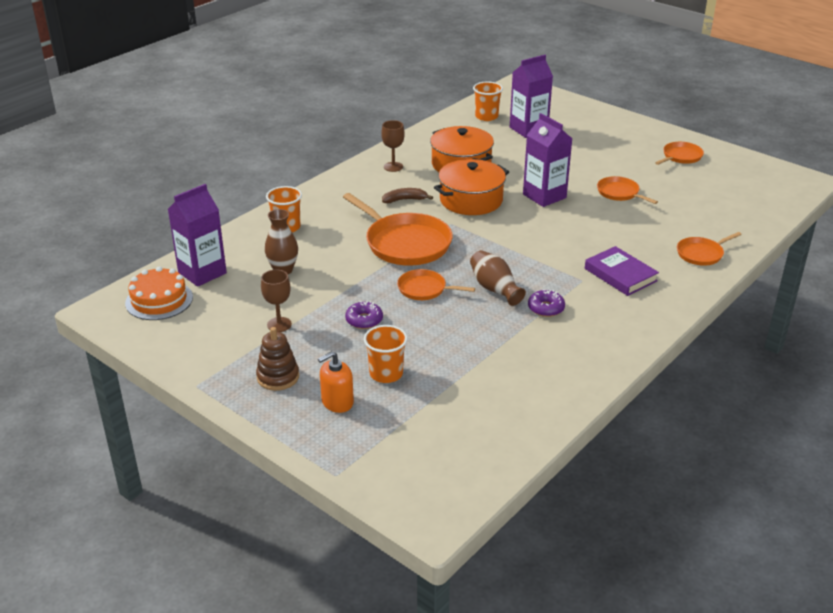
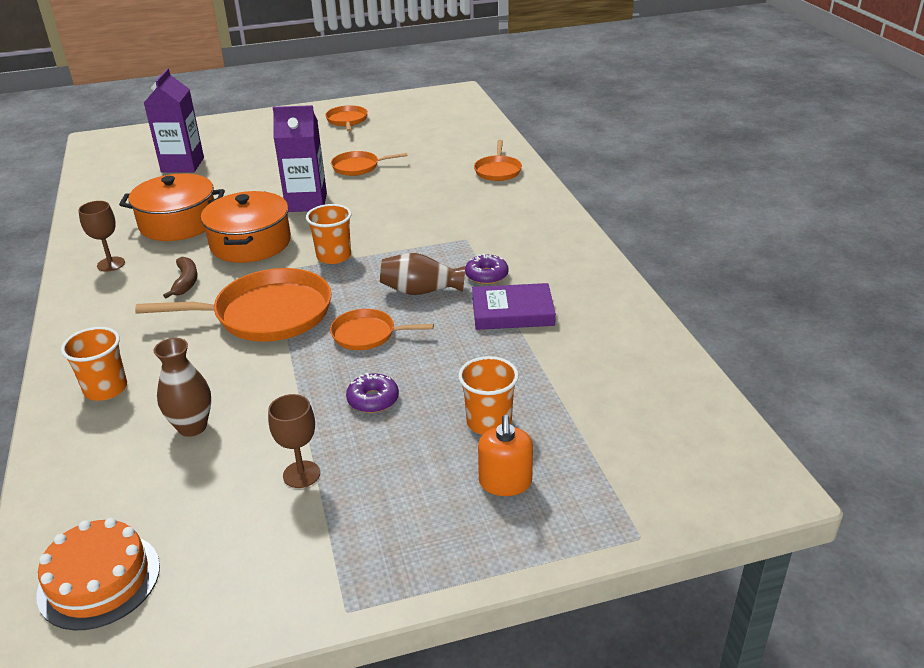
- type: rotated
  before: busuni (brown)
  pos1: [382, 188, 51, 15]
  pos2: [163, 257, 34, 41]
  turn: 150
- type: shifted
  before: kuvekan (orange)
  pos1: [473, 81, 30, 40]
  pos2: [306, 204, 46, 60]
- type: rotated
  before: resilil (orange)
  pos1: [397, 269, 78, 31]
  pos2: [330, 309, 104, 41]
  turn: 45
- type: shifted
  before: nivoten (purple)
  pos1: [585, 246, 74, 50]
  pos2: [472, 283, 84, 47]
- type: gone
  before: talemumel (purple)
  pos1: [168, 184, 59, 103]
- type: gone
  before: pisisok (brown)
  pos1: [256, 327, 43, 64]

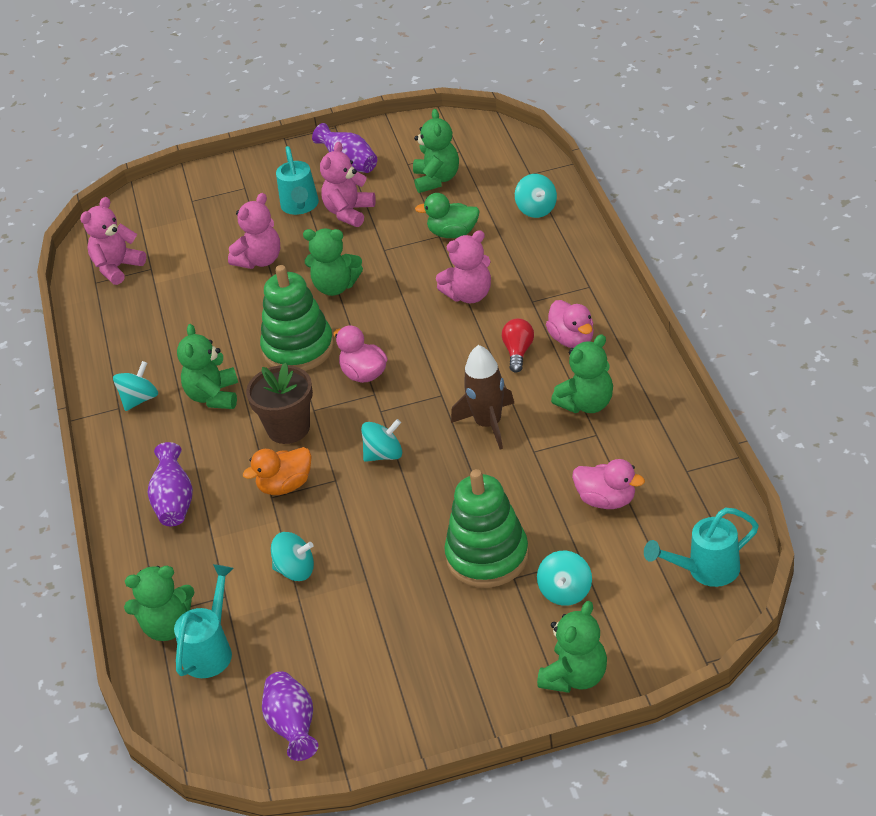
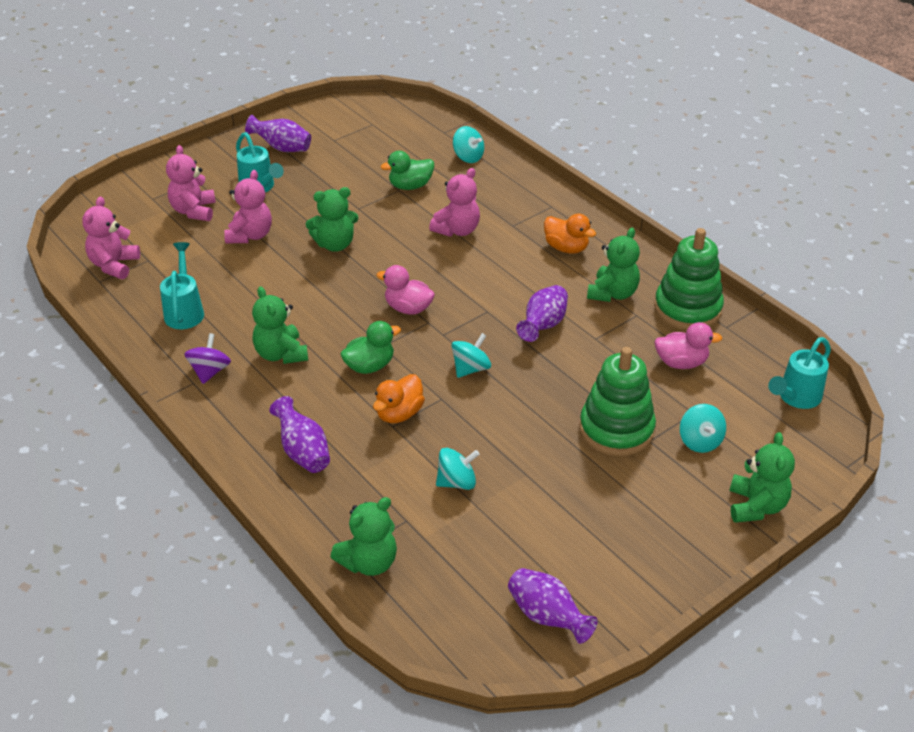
- type: shifted
  before: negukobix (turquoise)
  pos1: [174, 564, 60, 114]
  pos2: [160, 242, 44, 87]
- type: shifted
  before: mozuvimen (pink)
  pos1: [320, 142, 56, 85]
  pos2: [166, 145, 50, 76]
- type: repainted
  before: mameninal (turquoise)
  after: mameninal (purple)
  pos1: [113, 361, 45, 50]
  pos2: [184, 333, 47, 51]
- type: swapped
  before: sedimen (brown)
  after: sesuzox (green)
  pos1: [246, 363, 67, 81]
  pos2: [341, 321, 60, 53]
- type: swapped
  before: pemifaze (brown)
  after: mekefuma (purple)
  pos1: [451, 345, 64, 105]
  pos2: [516, 285, 52, 57]
- type: repainted
  before: sesuzox (pink)
  after: sesuzox (orange)
  pos1: [546, 300, 48, 48]
  pos2: [544, 214, 52, 40]
- type: shifted
  before: pisisok (green)
  pos1: [260, 265, 74, 106]
  pos2: [654, 228, 70, 102]
- type: gone
  before: mozuvimen (green)
  pos1: [413, 109, 46, 84]
- type: gone
  before: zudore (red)
  pos1: [502, 318, 32, 55]

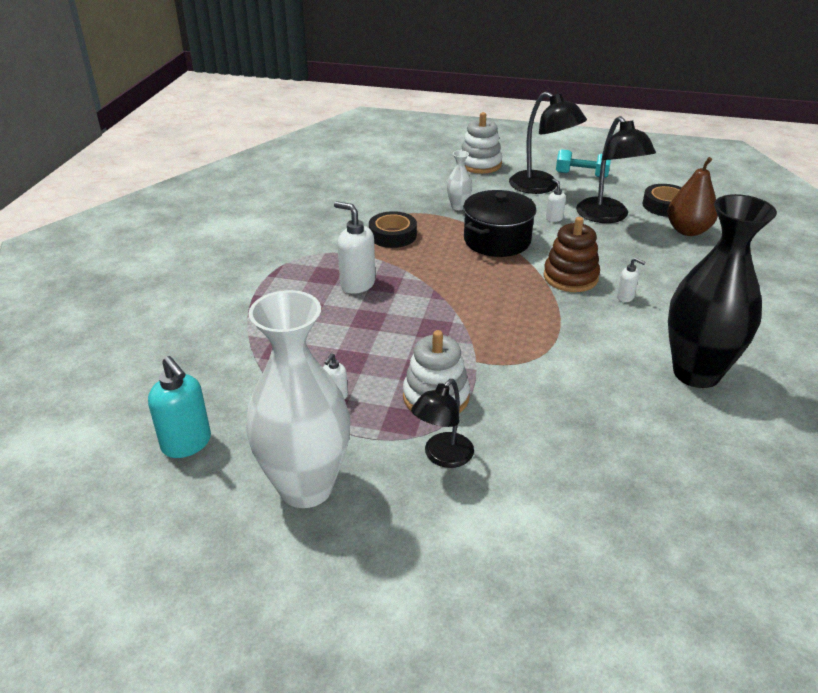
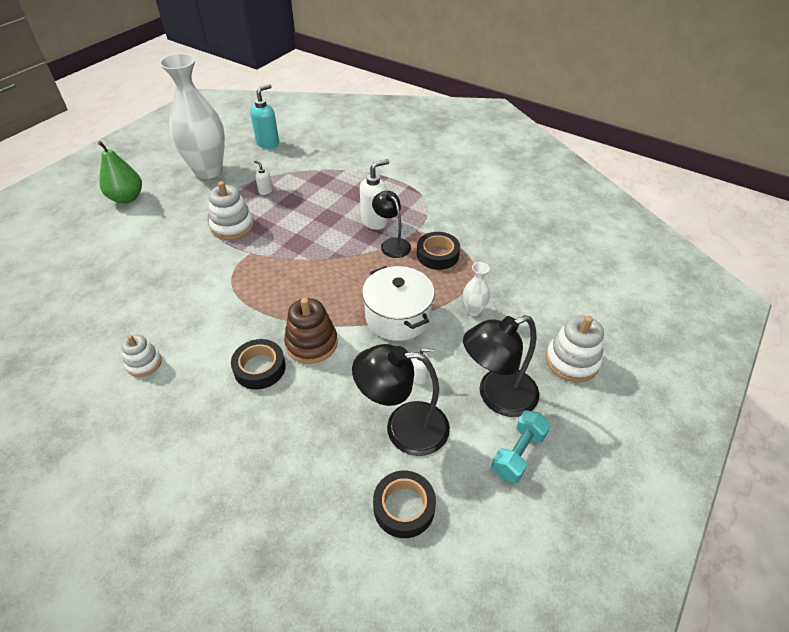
- type: new
  after: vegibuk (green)
  pos2: [98, 141, 44, 63]
- type: swapped
  before: mekefuma (black)
  after: pisisok (white)
  pos1: [668, 194, 109, 194]
  pos2: [121, 335, 41, 42]
- type: swapped
  before: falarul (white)
  after: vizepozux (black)
  pos1: [617, 258, 29, 44]
  pos2: [231, 339, 55, 51]
- type: rotated
  before: falarul (turquoise)
  pos1: [148, 356, 63, 102]
  pos2: [250, 84, 29, 65]
  turn: 150
- type: repainted
  before: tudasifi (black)
  after: tudasifi (white)
  pos1: [463, 190, 74, 67]
  pos2: [362, 266, 73, 75]
- type: shifted
  before: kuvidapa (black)
  pos1: [411, 379, 63, 89]
  pos2: [372, 191, 39, 67]
- type: gone
  before: vegibuk (brown)
  pos1: [667, 157, 51, 79]

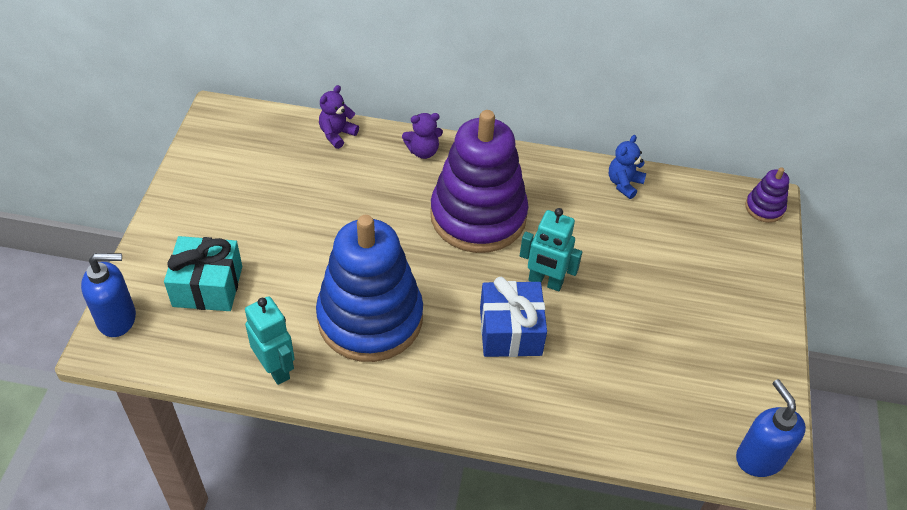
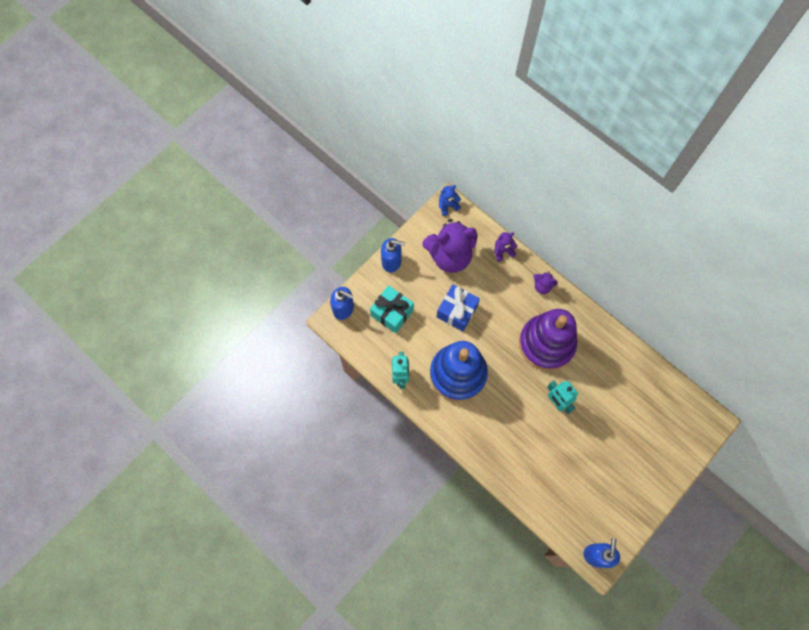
- type: new
  after: falarul (blue)
  pos2: [381, 238, 24, 34]
- type: new
  after: mozuvimen (purple)
  pos2: [422, 219, 56, 54]
- type: shifted
  before: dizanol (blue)
  pos1: [480, 277, 67, 80]
  pos2: [437, 284, 43, 47]
- type: shifted
  before: mozuvimen (blue)
  pos1: [609, 135, 37, 64]
  pos2: [439, 185, 22, 31]
- type: gone
  before: pisisok (purple)
  pos1: [745, 167, 44, 56]

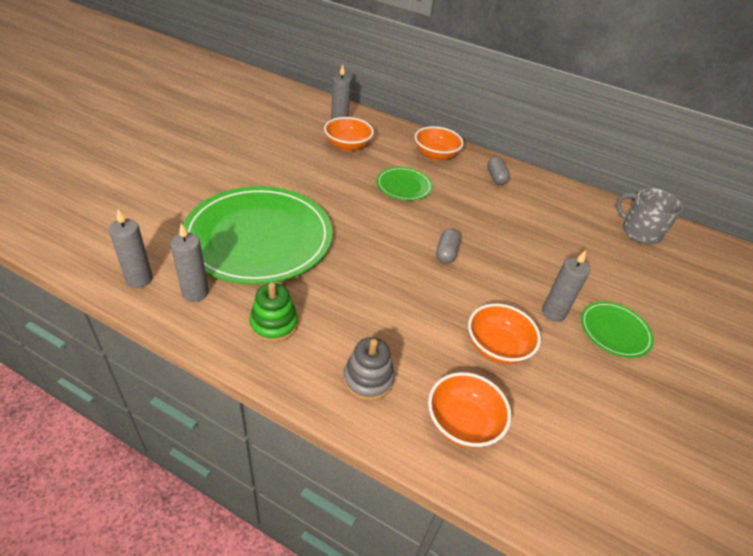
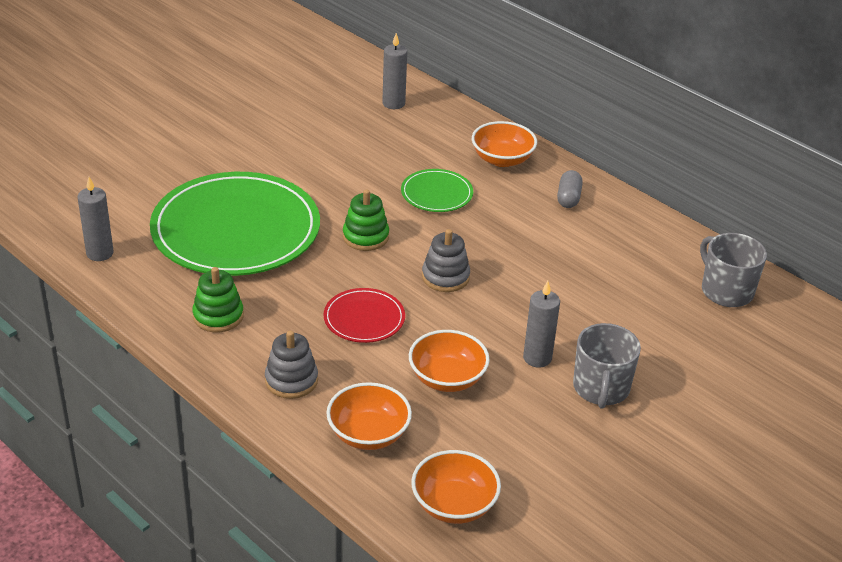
- type: new
  after: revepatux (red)
  pos2: [323, 288, 82, 55]
- type: new
  after: pisisok (green)
  pos2: [343, 189, 46, 62]
- type: shifted
  before: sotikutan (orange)
  pos1: [324, 117, 50, 34]
  pos2: [411, 450, 90, 74]
- type: swapped
  before: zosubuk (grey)
  after: pisisok (grey)
  pos1: [436, 229, 24, 35]
  pos2: [422, 229, 48, 63]
- type: swapped
  before: revepatux (green)
  after: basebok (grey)
  pos1: [581, 301, 73, 57]
  pos2: [573, 323, 68, 86]
- type: gone
  before: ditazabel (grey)
  pos1: [170, 223, 39, 79]

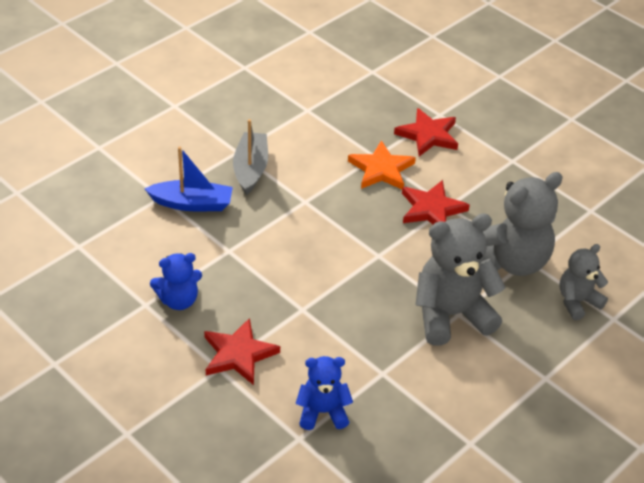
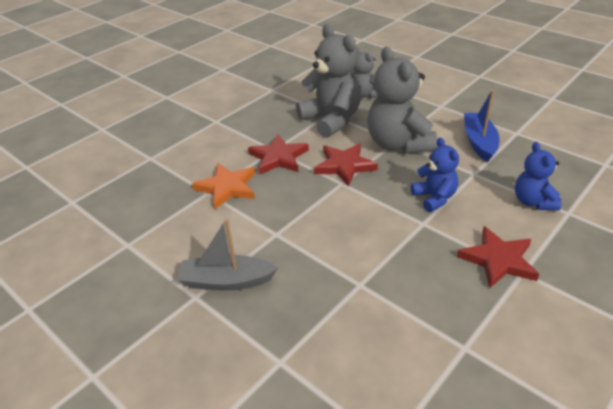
- type: shifted
  before: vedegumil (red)
  pos1: [394, 108, 64, 49]
  pos2: [314, 143, 64, 44]
- type: shifted
  before: mozuvimen (blue)
  pos1: [150, 253, 52, 57]
  pos2: [411, 137, 48, 75]
- type: shifted
  before: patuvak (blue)
  pos1: [144, 147, 89, 64]
  pos2: [464, 89, 36, 73]

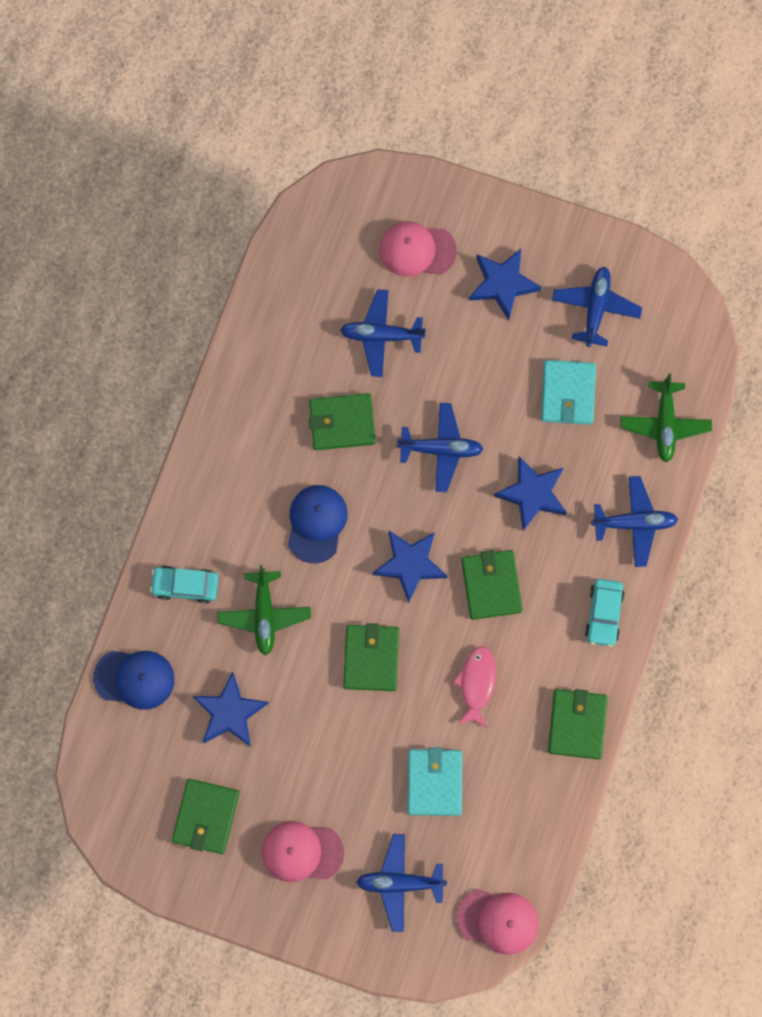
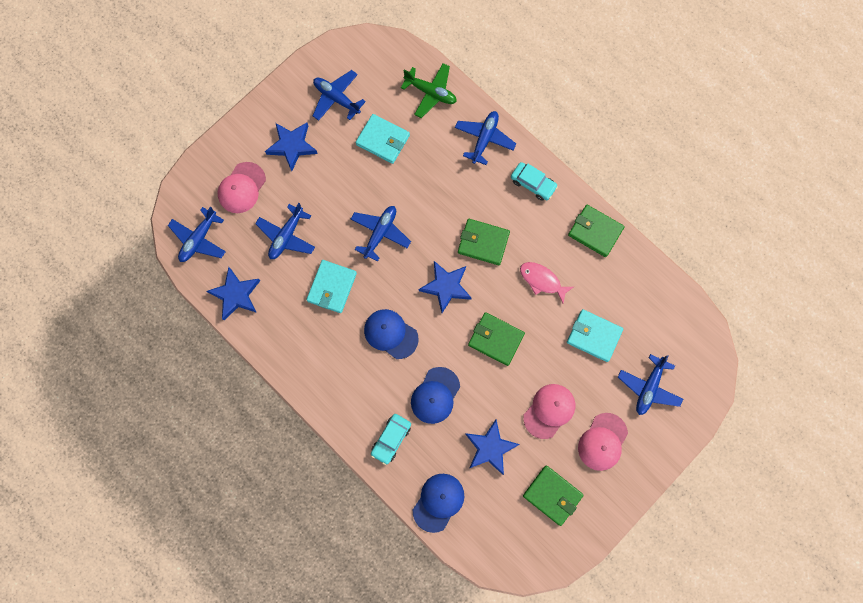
- type: new
  after: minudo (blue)
  pos2: [168, 207, 58, 55]
- type: shifted
  before: vedegumil (blue)
  pos1: [494, 456, 73, 75]
  pos2: [206, 267, 54, 53]
- type: repainted
  before: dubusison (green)
  after: dubusison (turquoise)
  pos1: [309, 393, 67, 57]
  pos2: [306, 260, 51, 53]
- type: swapped
  before: minudo (green)
  after: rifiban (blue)
  pos1: [217, 565, 94, 90]
  pos2: [411, 367, 49, 57]
- type: shifted
  before: rifiban (pink)
  pos1: [456, 889, 83, 66]
  pos2: [523, 384, 52, 55]

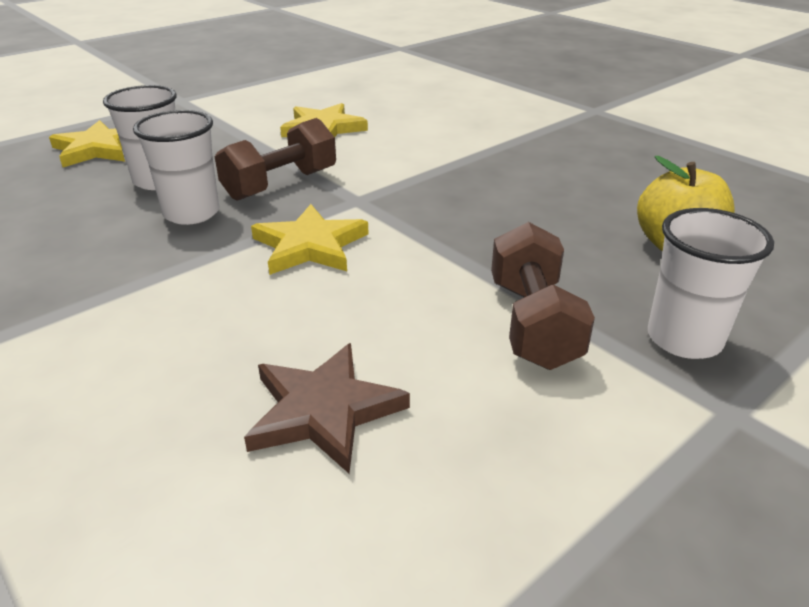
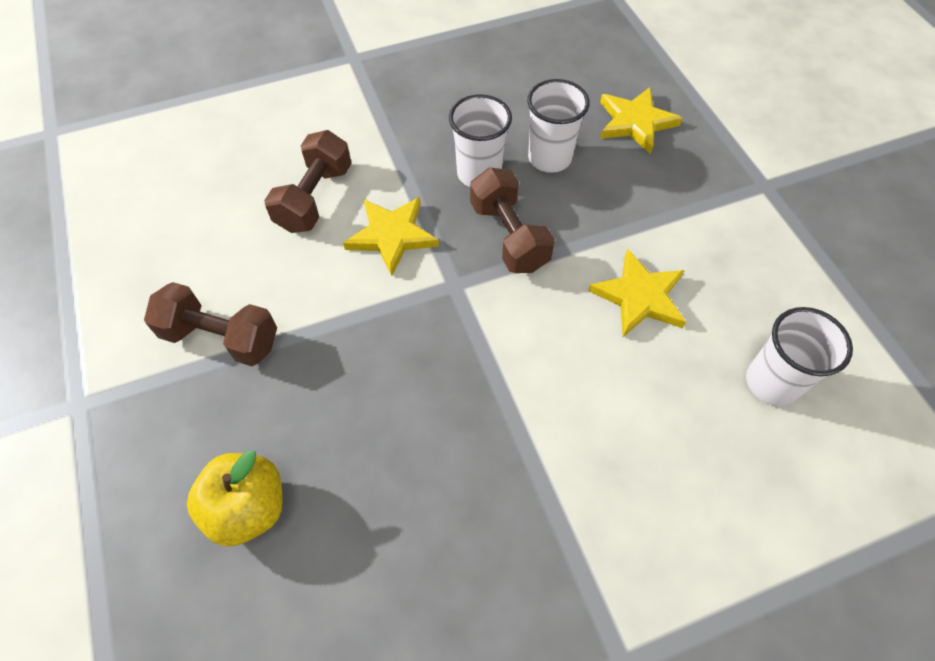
- type: new
  after: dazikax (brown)
  pos2: [264, 130, 88, 103]
- type: shifted
  before: kuvekan (white)
  pos1: [648, 208, 126, 151]
  pos2: [746, 307, 107, 99]
- type: gone
  before: vedegumil (brown)
  pos1: [244, 343, 166, 130]

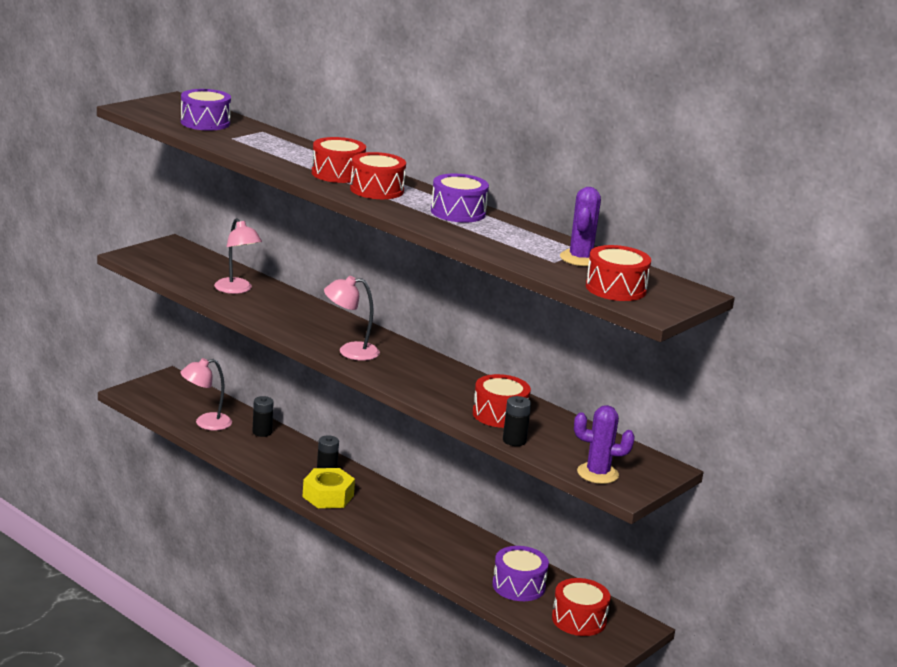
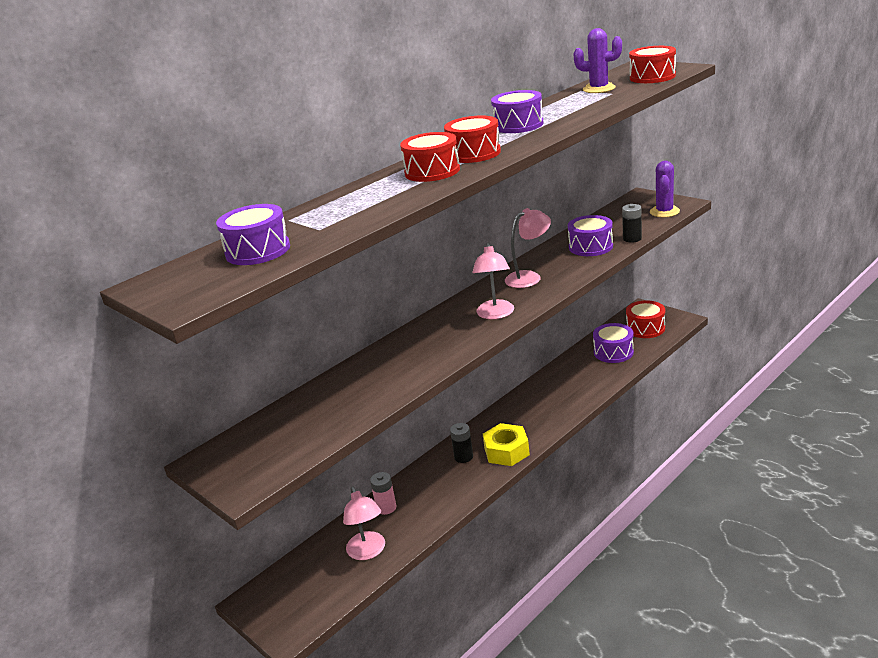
- type: repainted
  before: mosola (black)
  after: mosola (pink)
  pos1: [252, 396, 22, 41]
  pos2: [370, 472, 26, 43]
- type: shifted
  before: kuvidapa (pink)
  pos1: [214, 218, 48, 76]
  pos2: [505, 208, 46, 80]
- type: repainted
  before: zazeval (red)
  after: zazeval (purple)
  pos1: [473, 374, 58, 54]
  pos2: [568, 215, 45, 41]

